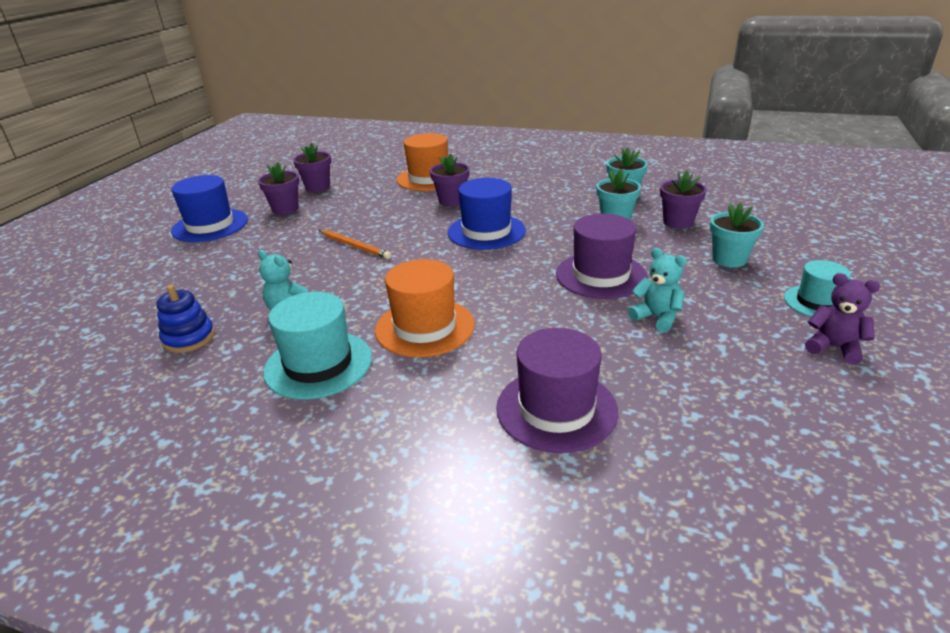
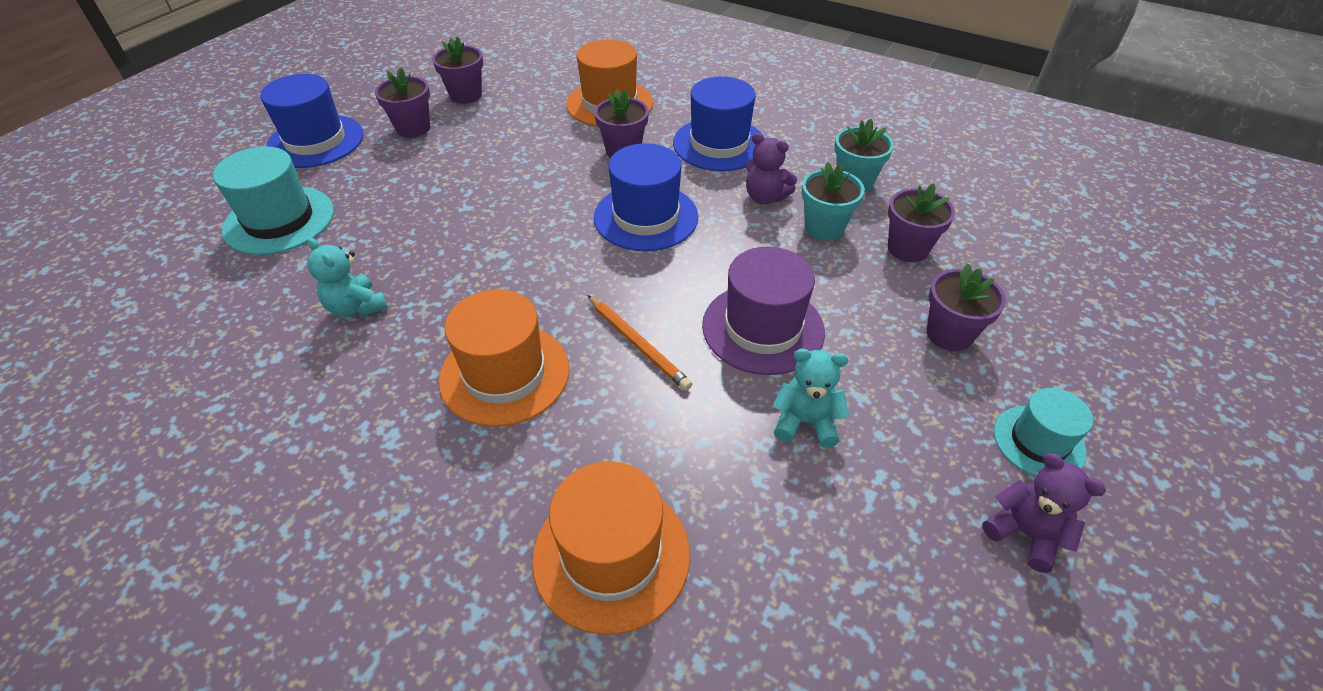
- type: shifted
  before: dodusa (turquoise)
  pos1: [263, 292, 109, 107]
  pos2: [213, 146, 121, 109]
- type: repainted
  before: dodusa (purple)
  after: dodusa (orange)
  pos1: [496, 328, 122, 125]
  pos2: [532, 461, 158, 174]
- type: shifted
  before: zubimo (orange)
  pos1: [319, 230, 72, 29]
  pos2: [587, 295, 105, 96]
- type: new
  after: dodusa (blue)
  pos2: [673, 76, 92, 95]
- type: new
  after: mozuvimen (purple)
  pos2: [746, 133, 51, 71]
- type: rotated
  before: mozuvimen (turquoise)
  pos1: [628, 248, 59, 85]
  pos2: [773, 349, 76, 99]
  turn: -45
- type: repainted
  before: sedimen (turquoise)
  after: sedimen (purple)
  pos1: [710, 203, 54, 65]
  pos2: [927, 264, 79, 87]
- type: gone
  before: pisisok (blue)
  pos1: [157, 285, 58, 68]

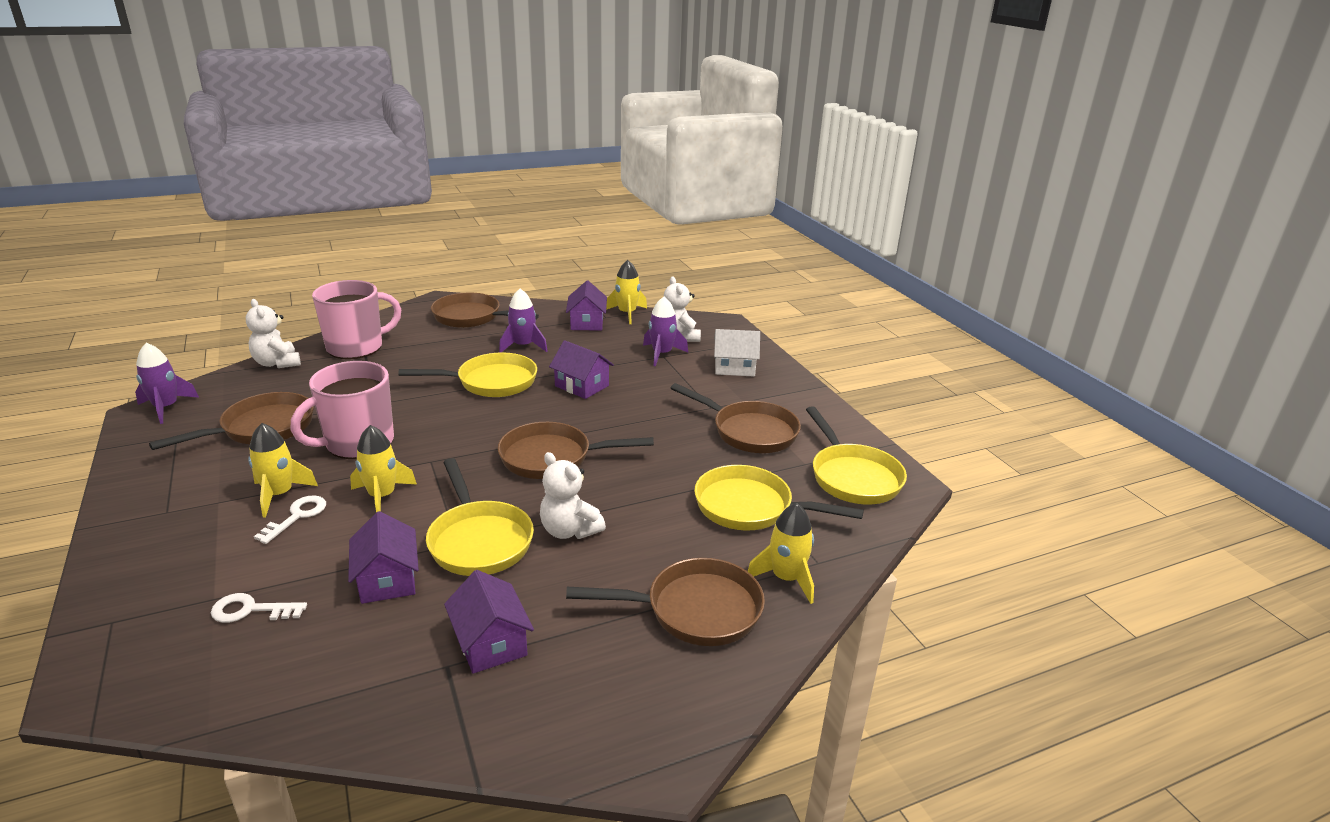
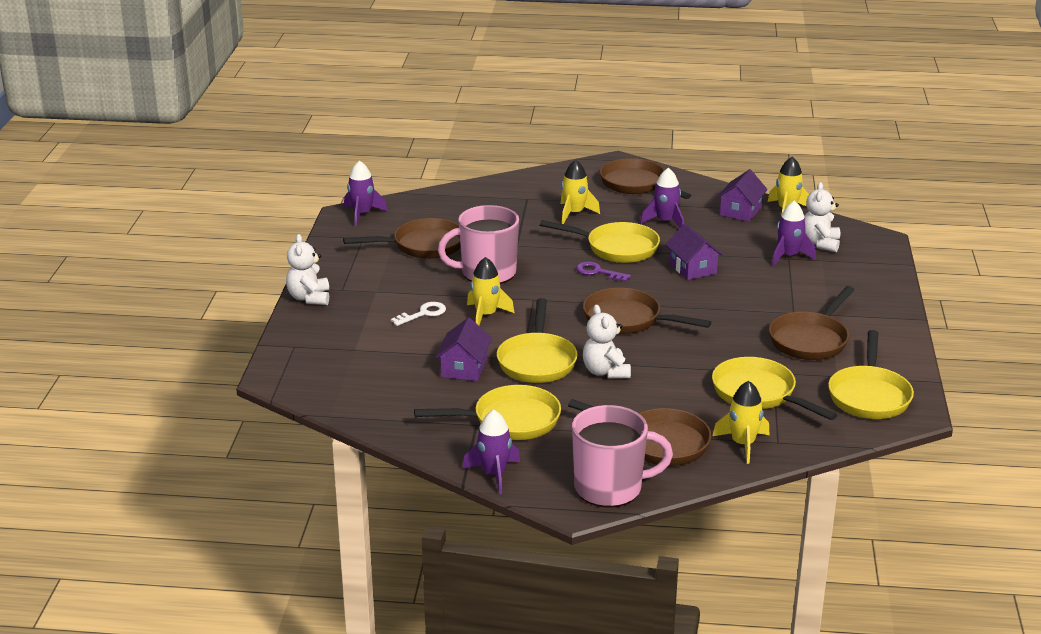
- type: shifted
  before: mozuvimen (white)
  pos1: [246, 299, 55, 69]
  pos2: [286, 234, 43, 71]
- type: swapped
  before: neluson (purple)
  after: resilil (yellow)
  pos1: [444, 570, 90, 103]
  pos2: [414, 385, 147, 55]
- type: new
  after: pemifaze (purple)
  pos2: [462, 410, 58, 84]
- type: shifted
  before: pemifaze (yellow)
  pos1: [248, 423, 70, 94]
  pos2: [560, 160, 40, 64]
- type: shifted
  before: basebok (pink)
  pos1: [312, 280, 90, 79]
  pos2: [572, 405, 101, 103]
- type: new
  after: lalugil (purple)
  pos2: [576, 262, 55, 20]
- type: rotated
  before: resilil (brown)
  pos1: [671, 383, 130, 70]
  pos2: [769, 286, 85, 74]
  turn: 60
- type: gone
  before: lalugil (white)
  pos1: [211, 593, 96, 30]
- type: gone
  before: neluson (white)
  pos1: [714, 329, 46, 48]

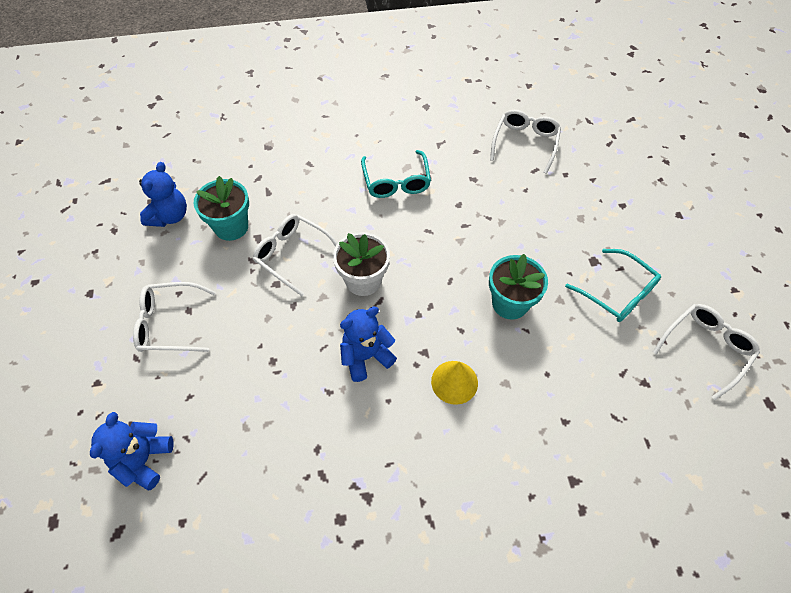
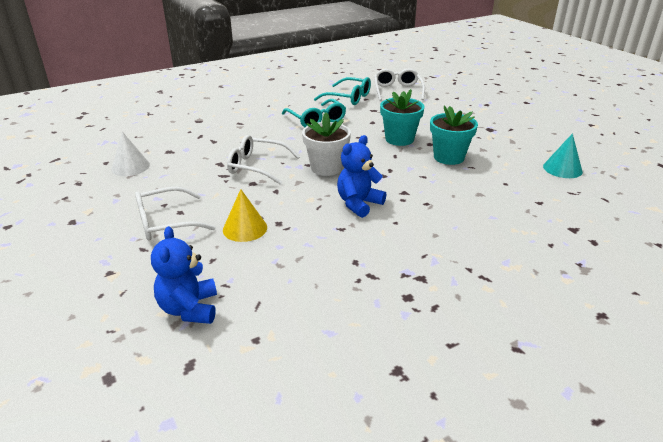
- type: swapped
  before: mozuvimen (blue)
  after: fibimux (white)
  pos1: [139, 162, 48, 65]
  pos2: [111, 132, 39, 44]
- type: shifted
  before: fibimux (yellow)
  pos1: [431, 361, 47, 44]
  pos2: [223, 189, 44, 53]
- type: shifted
  before: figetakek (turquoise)
  pos1: [565, 249, 96, 73]
  pos2: [314, 77, 57, 28]
- type: shifted
  before: sedimen (turquoise)
  pos1: [194, 176, 55, 65]
  pos2: [380, 89, 45, 57]
- type: new
  after: fibimux (turquoise)
  pos2: [543, 133, 40, 45]
- type: gone
  before: figetakek (white)
  pos1: [653, 304, 107, 96]

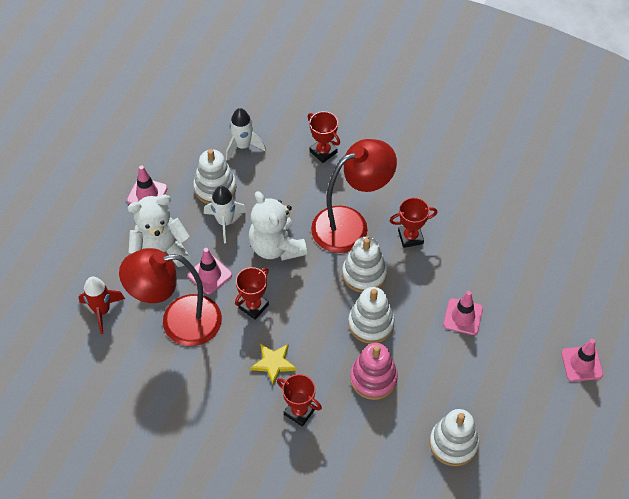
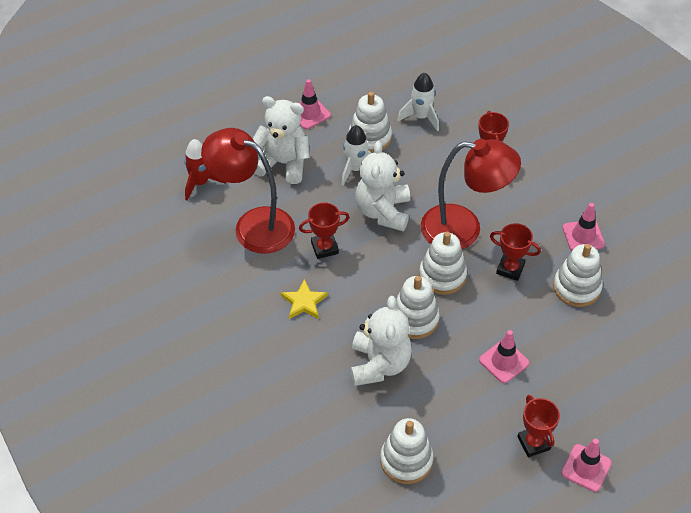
- type: swapped
  before: pisisok (pink)
  after: mozuvimen (white)
  pos1: [350, 343, 48, 57]
  pos2: [351, 296, 61, 90]
- type: shifted
  before: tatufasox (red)
  pos1: [277, 374, 45, 53]
  pos2: [517, 395, 43, 62]
- type: new
  after: pisisok (white)
  pos2: [553, 244, 50, 63]
- type: shifted
  before: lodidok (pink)
  pos1: [188, 248, 44, 47]
  pos2: [563, 203, 42, 48]

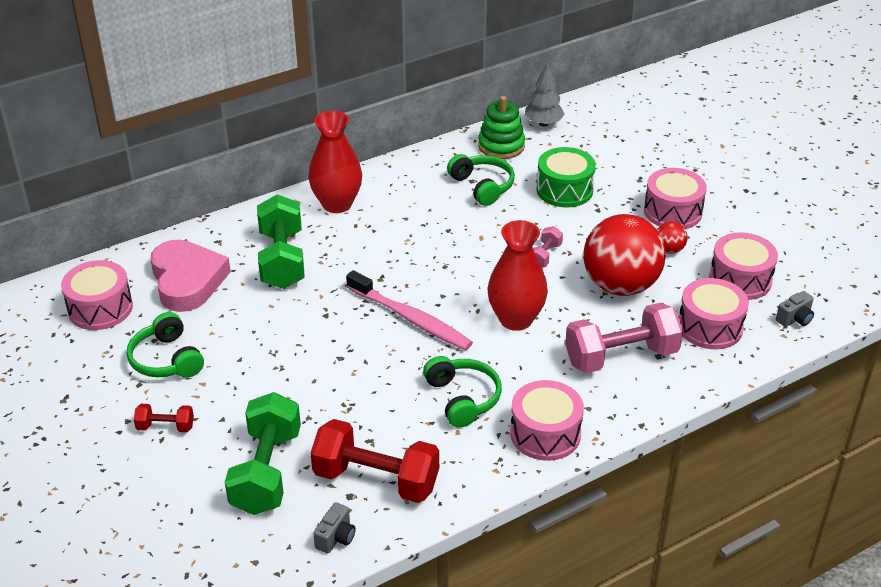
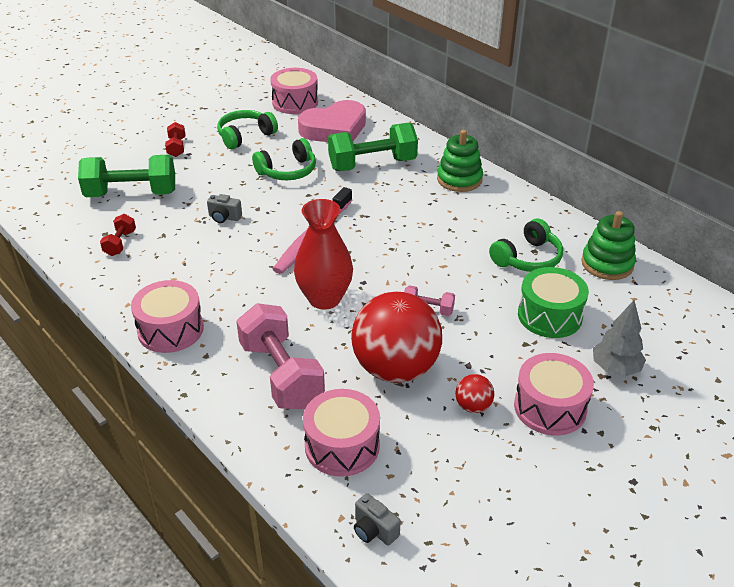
- type: scaled
  before: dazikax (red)
  pos1: [310, 419, 129, 84]
  pos2: [100, 214, 36, 42]
  scale: 0.48
- type: shifted
  before: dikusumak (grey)
  pos1: [313, 502, 43, 51]
  pos2: [207, 194, 35, 29]
- type: shifted
  before: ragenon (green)
  pos1: [423, 356, 79, 72]
  pos2: [252, 138, 64, 42]
- type: swapped
  before: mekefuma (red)
  after: pisisok (green)
  pos1: [308, 111, 54, 102]
  pos2: [437, 130, 46, 62]
- type: shifted
  before: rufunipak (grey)
  pos1: [525, 62, 40, 64]
  pos2: [593, 300, 53, 76]
- type: gone
  before: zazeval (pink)
  pos1: [709, 232, 69, 68]

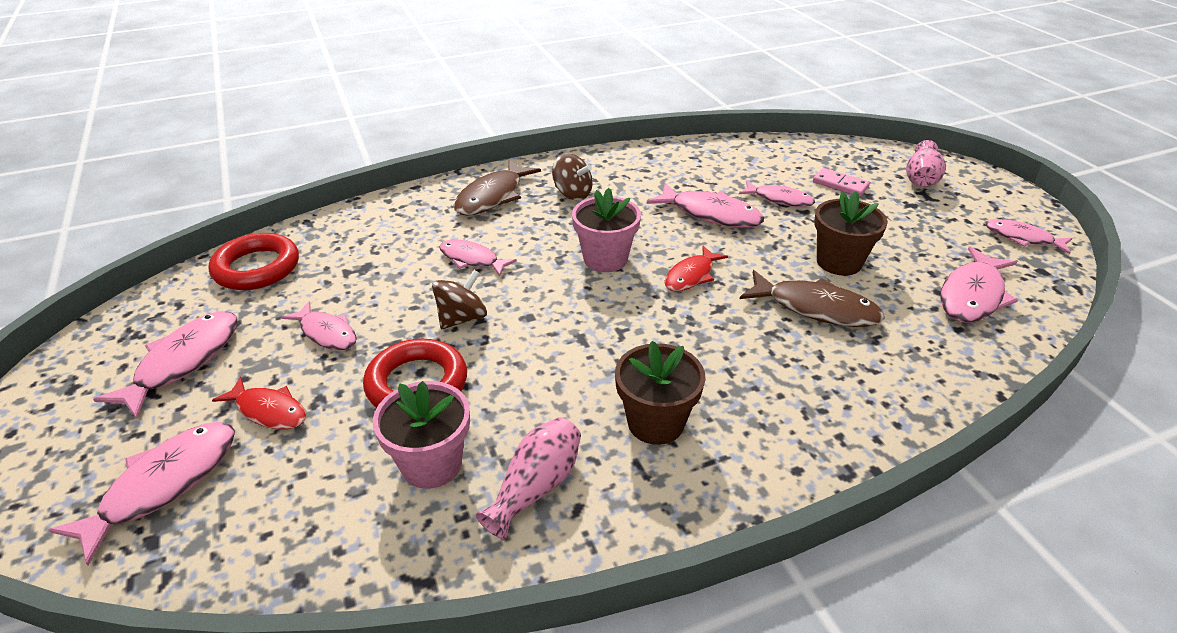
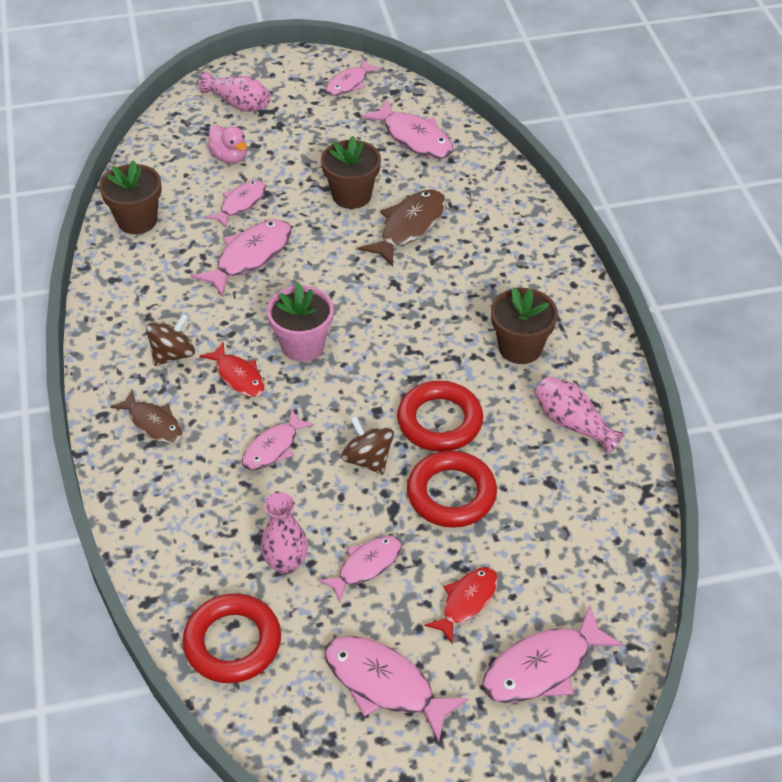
- type: new
  after: sedimen (brown)
  pos2: [99, 160, 63, 74]
- type: scaled
  before: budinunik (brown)
  pos1: [454, 160, 87, 55]
  pos2: [110, 389, 73, 54]
  scale: 0.65
- type: shifted
  before: budinunik (red)
  pos1: [664, 246, 64, 45]
  pos2: [200, 342, 65, 55]
- type: swapped
  before: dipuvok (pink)
  after: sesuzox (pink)
  pos1: [813, 168, 57, 29]
  pos2: [207, 125, 40, 39]
- type: new
  after: mekefuma (pink)
  pos2: [261, 492, 47, 82]
- type: new
  after: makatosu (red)
  pos2: [397, 381, 86, 71]
- type: rotated
  before: budinunik (pink)
  pos1: [49, 422, 186, 144]
  pos2: [482, 605, 141, 98]
  turn: -75
- type: gone
  before: sedimen (pink)
  pos1: [373, 381, 97, 108]

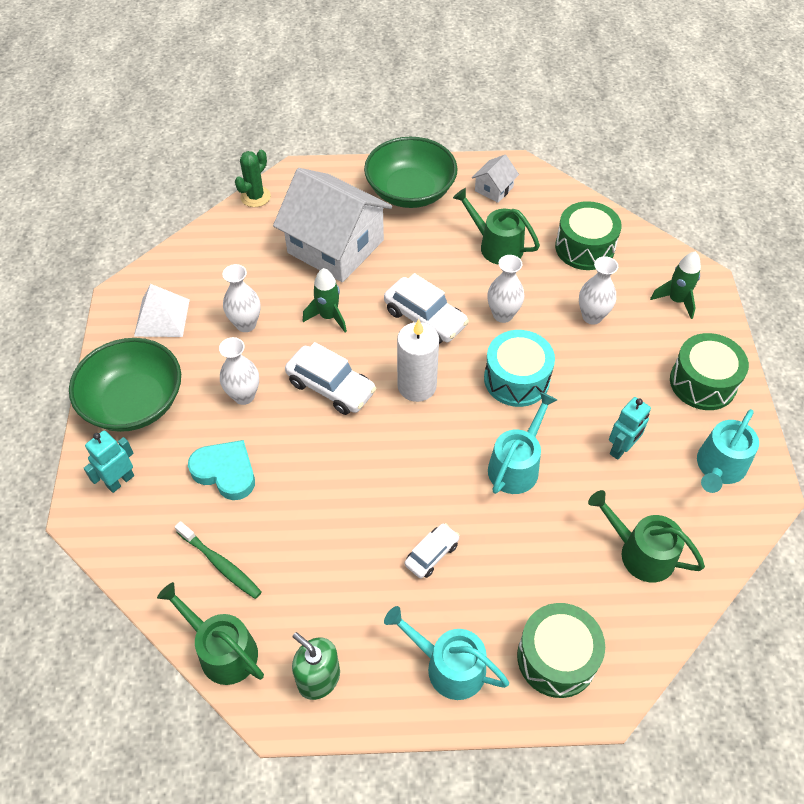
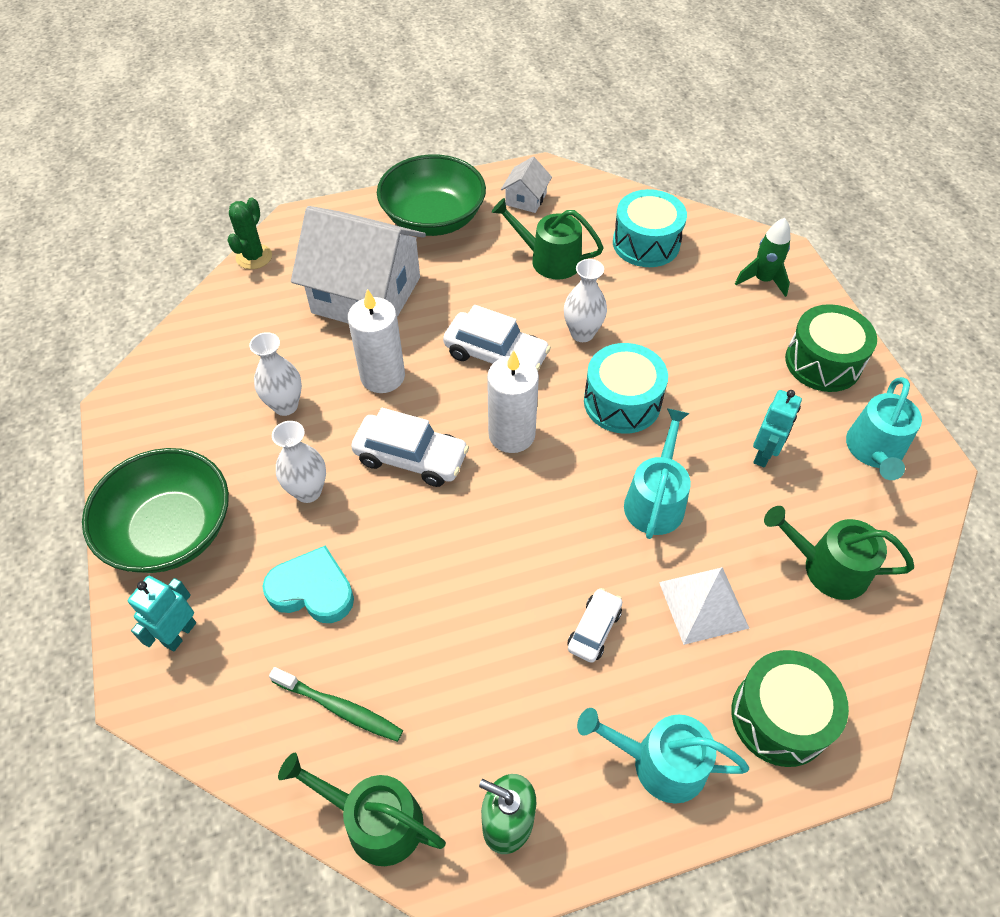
- type: swapped
  before: pemifaze (green)
  after: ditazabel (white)
  pos1: [303, 268, 44, 64]
  pos2: [348, 289, 57, 104]
- type: repainted
  before: zazeval (green)
  after: zazeval (turquoise)
  pos1: [555, 201, 67, 69]
  pos2: [613, 189, 74, 78]
- type: shifted
  before: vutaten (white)
  pos1: [134, 284, 56, 53]
  pos2: [659, 567, 90, 78]
- type: gone
  before: mekefuma (white)
  pos1: [579, 256, 39, 69]

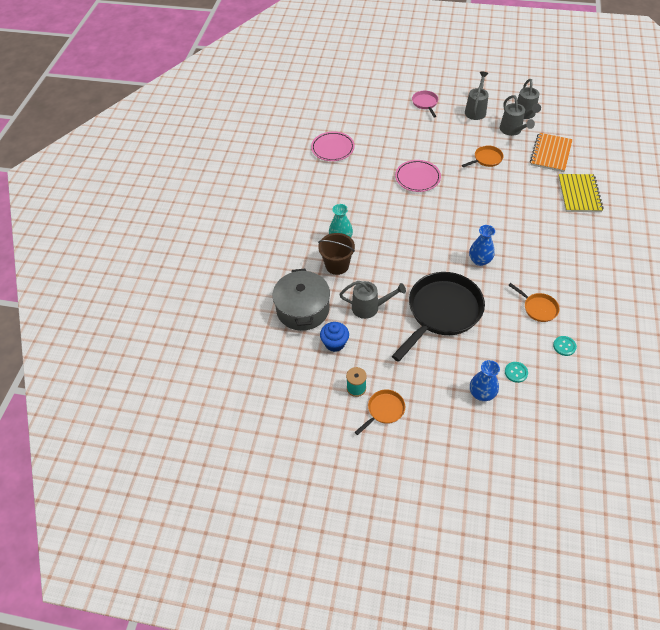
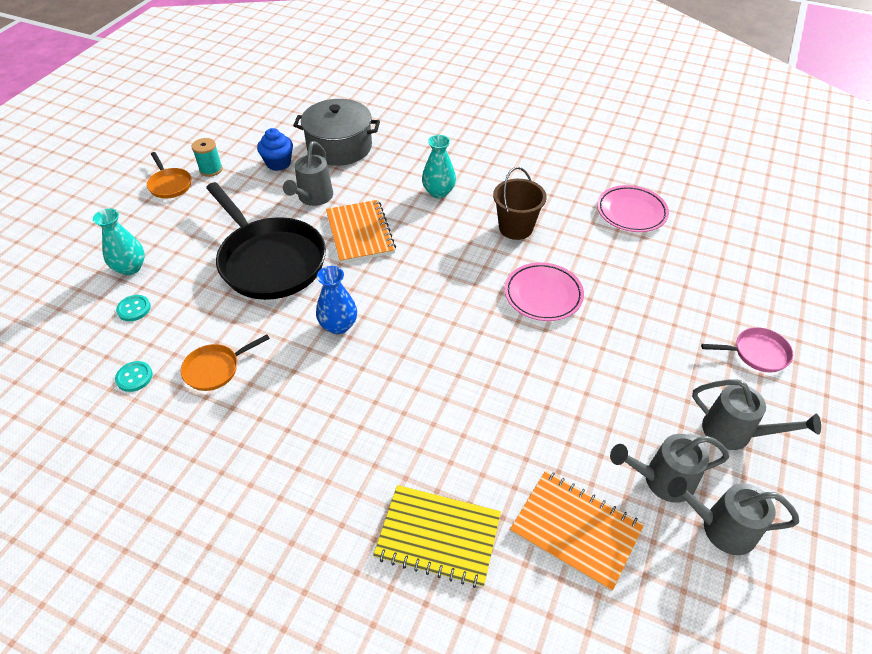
- type: repainted
  before: mekefuma (blue)
  after: mekefuma (turquoise)
  pos1: [470, 360, 30, 41]
  pos2: [93, 209, 52, 66]
- type: new
  after: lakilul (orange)
  pos2: [326, 200, 70, 64]
- type: shifted
  before: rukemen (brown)
  pos1: [318, 233, 37, 42]
  pos2: [493, 167, 54, 73]
- type: gone
  before: resilil (orange)
  pos1: [462, 145, 42, 22]

